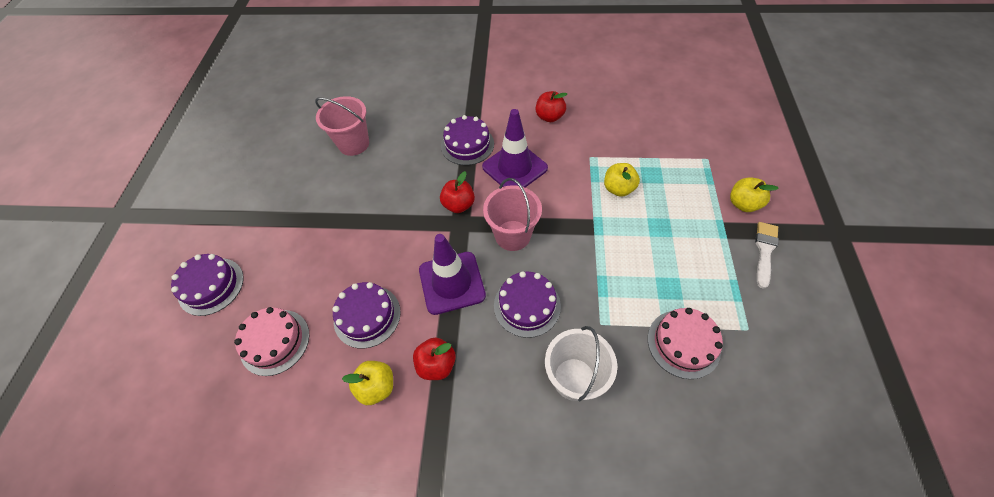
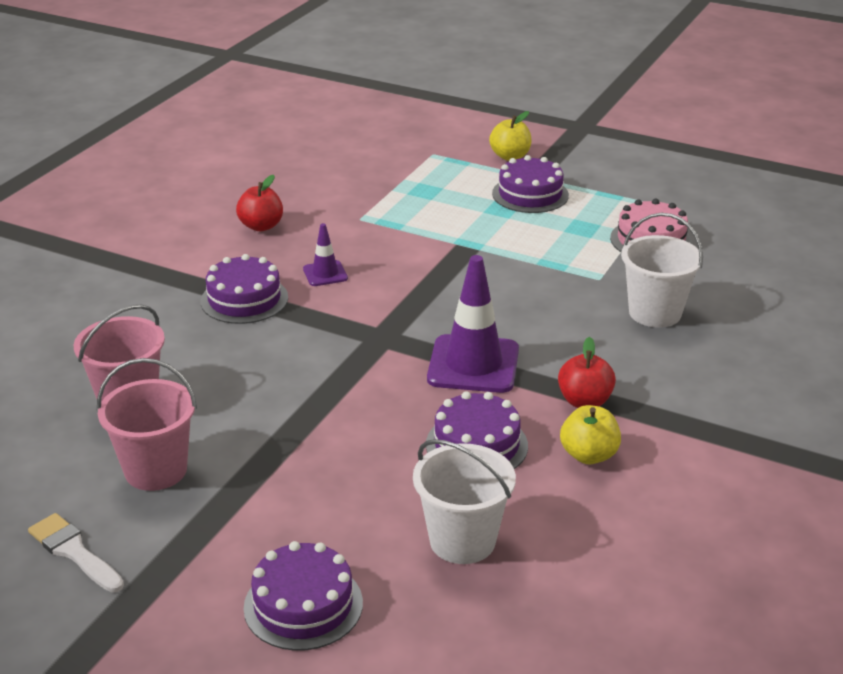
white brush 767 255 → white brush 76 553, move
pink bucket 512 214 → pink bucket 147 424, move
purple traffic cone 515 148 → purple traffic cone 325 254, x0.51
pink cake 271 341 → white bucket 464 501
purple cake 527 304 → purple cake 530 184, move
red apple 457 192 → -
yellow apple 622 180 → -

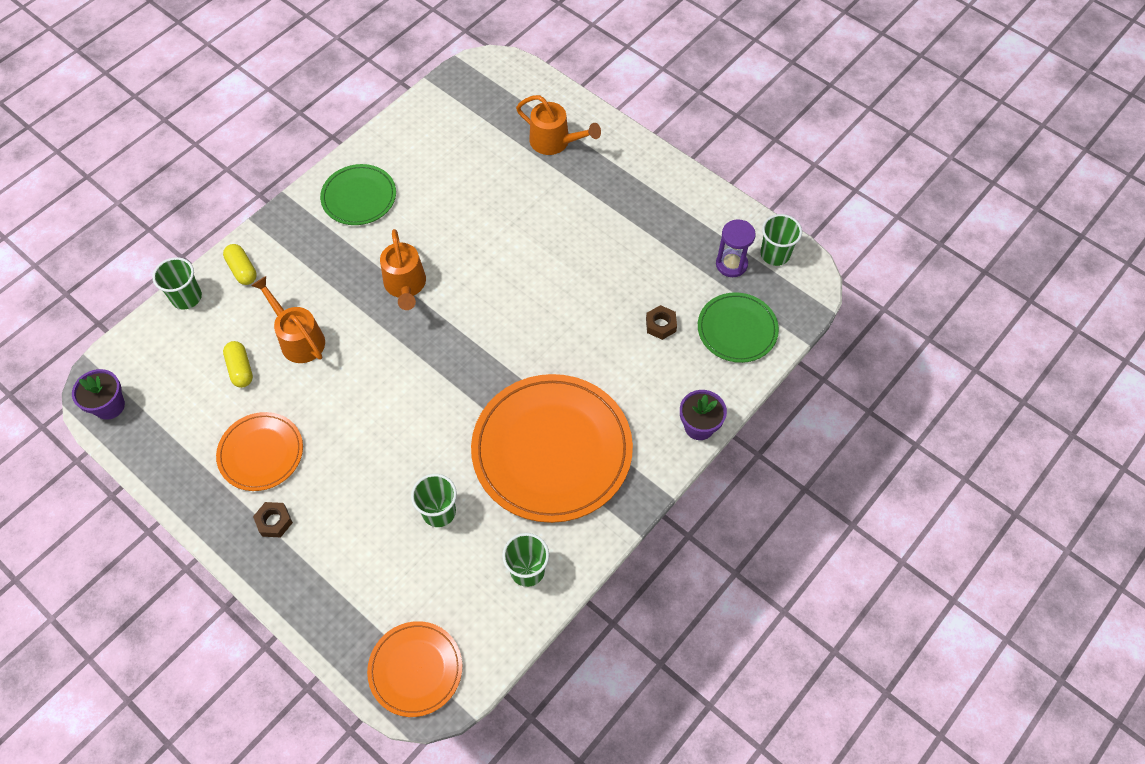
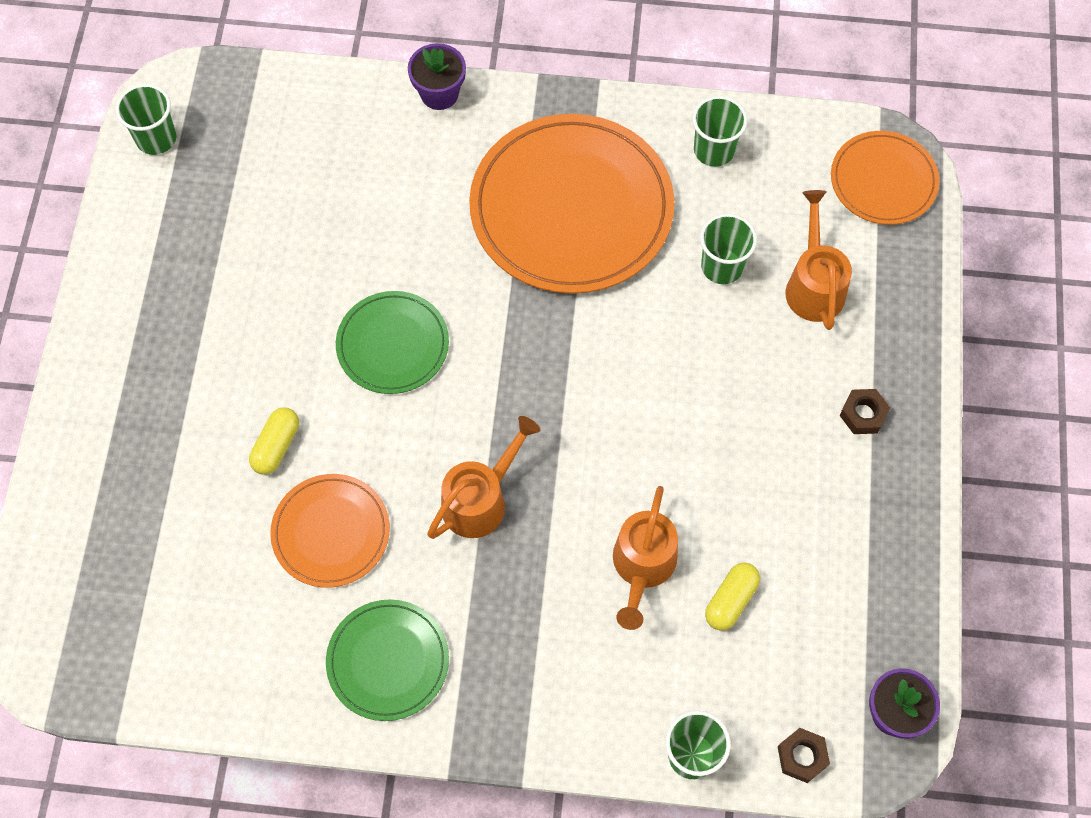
yellow capsule 240 264 → yellow capsule 274 441, move
orange plate 259 451 → orange plate 330 531, move
green plate 738 327 → green plate 392 342, move
brown nut 661 322 → brown nut 804 755, move
orange watering can 558 125 → orange watering can 818 260, move
purple hourglass 736 248 → -

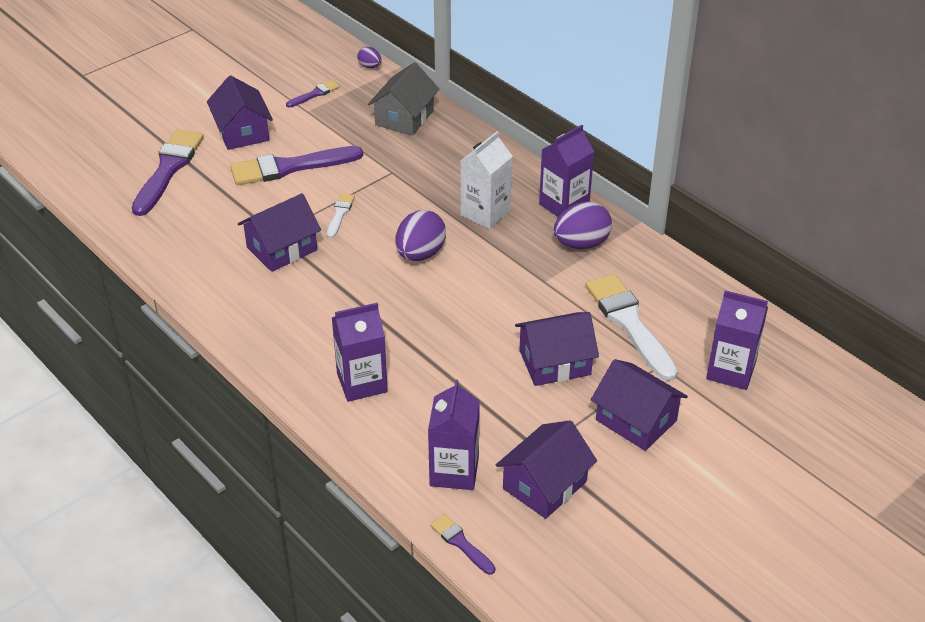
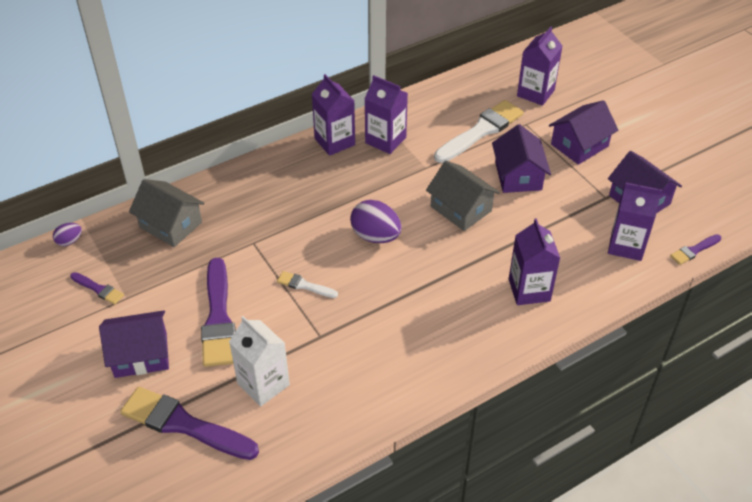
purple brush 313 94 → purple brush 97 288, 150 degrees clockwise
white carton 486 180 → white carton 259 361, move
purple egg 583 225 → purple carton 386 114
- → grey house 463 196
white brush 632 327 → white brush 478 131, 150 degrees clockwise
purple house 279 232 → -

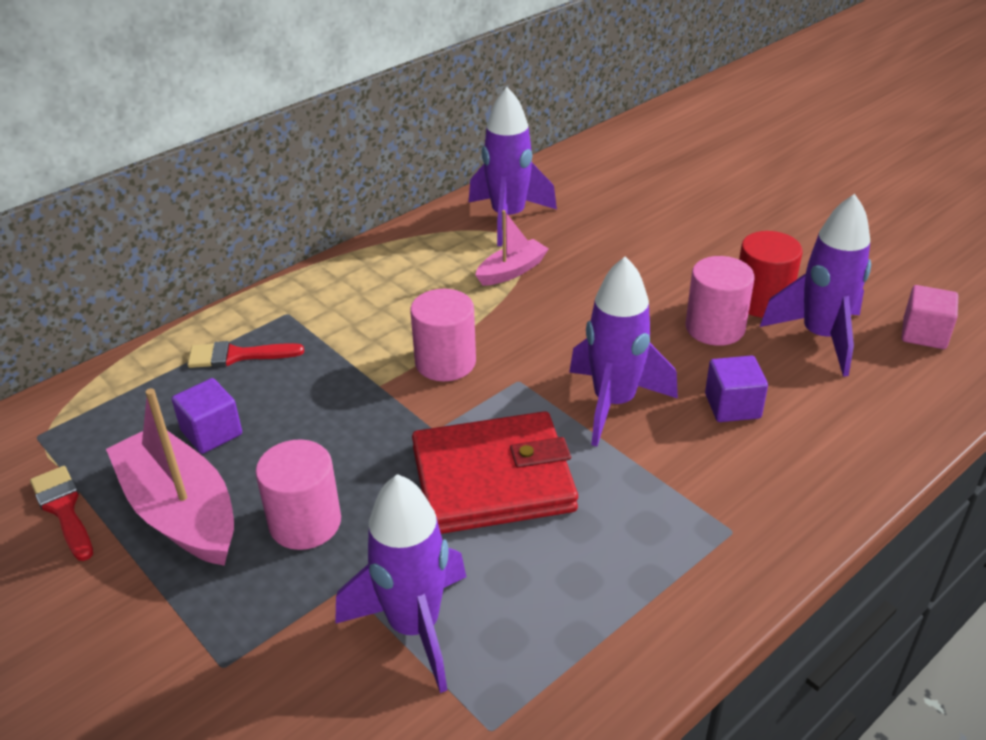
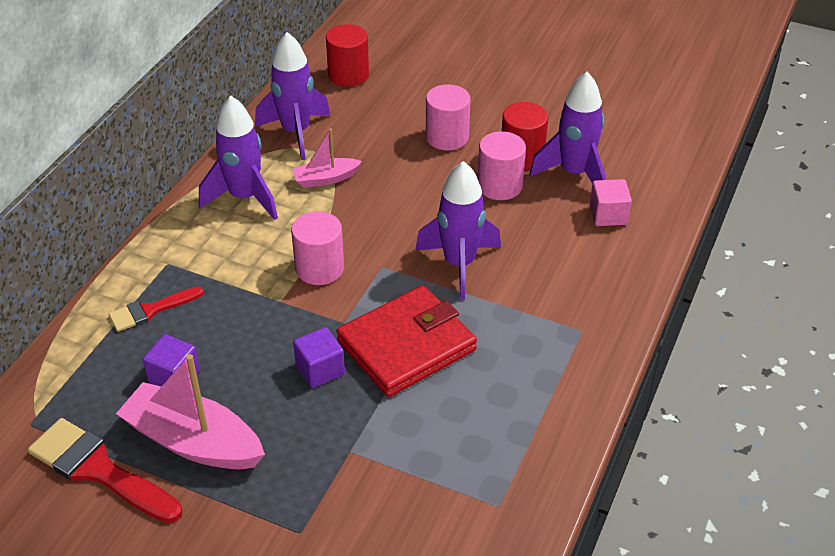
red brush 61 513 → red brush 105 470, x1.66
purple rocket 400 583 → purple rocket 238 158, move
pink boat 512 248 → pink boat 327 158, 135 degrees counterclockwise
purple cube 736 388 → purple cube 319 357, move
- → red cylinder 347 55
pink cylinder 298 494 → pink cylinder 448 117, move
pink cube 929 317 → pink cube 611 202, move

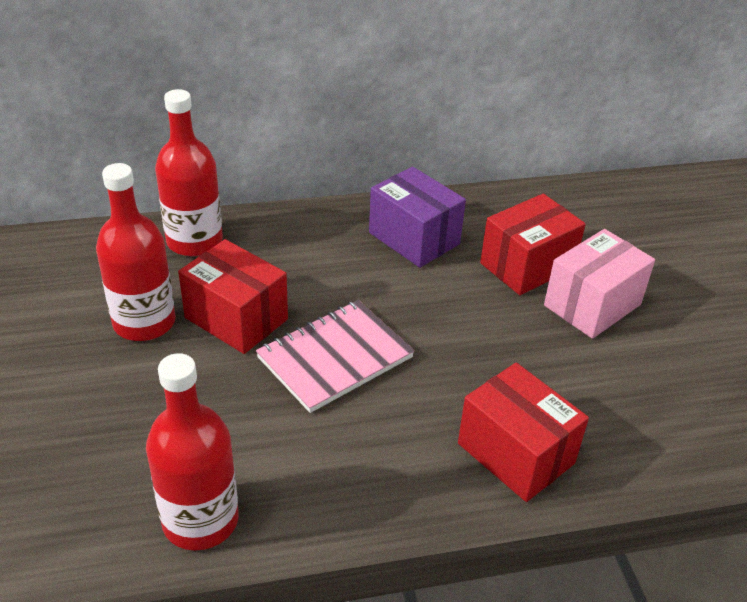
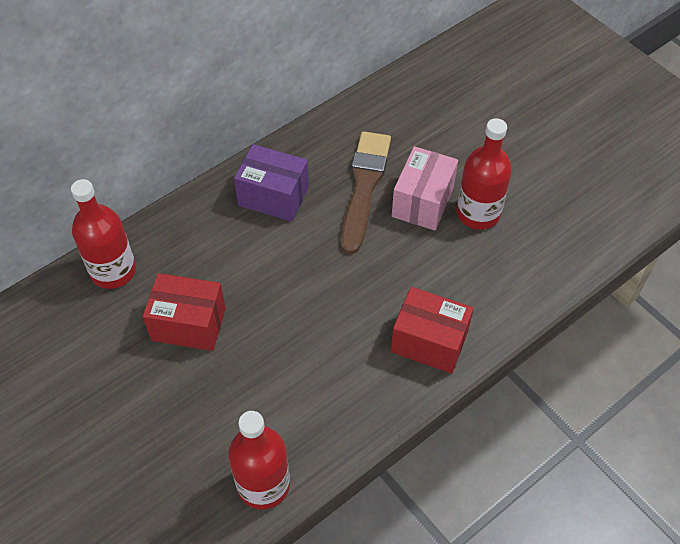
red box 533 244 → brown brush 366 193
red bottle 136 252 → red bottle 484 174, move
pink notebook 335 356 → -

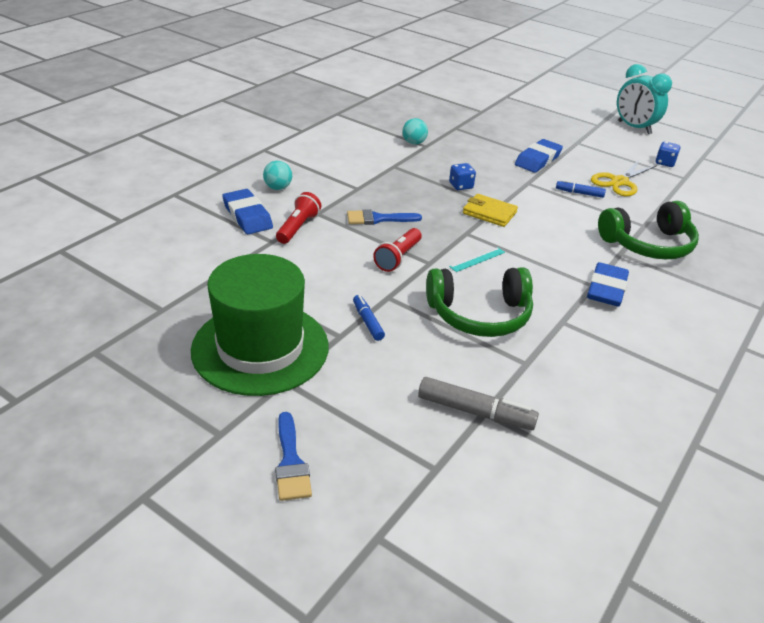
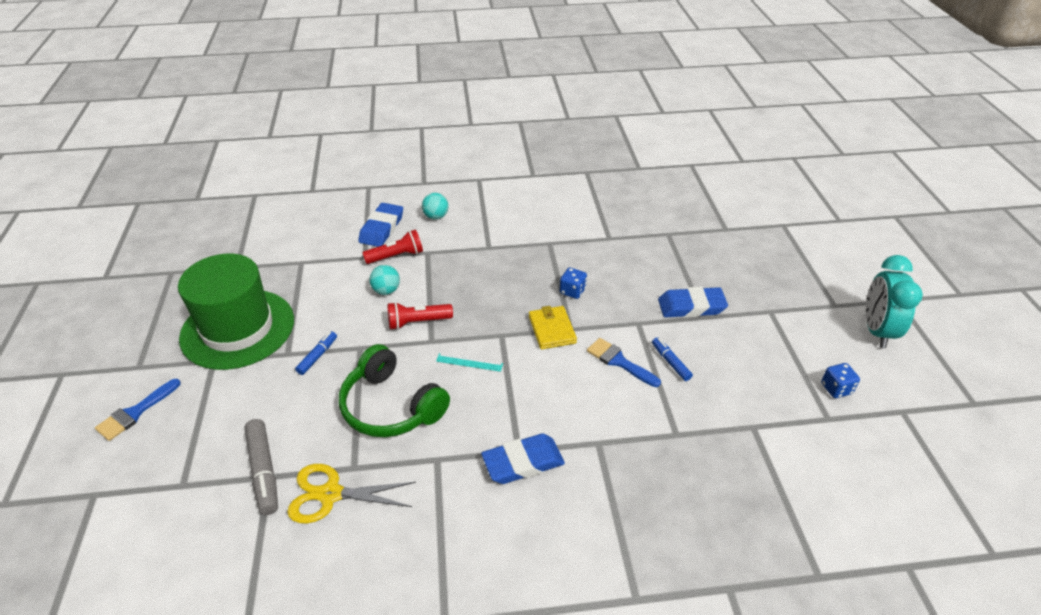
yellow scissors 624 178 → yellow scissors 351 493, move
turquoise ball 415 131 → turquoise ball 384 280, move
blue brush 384 217 → blue brush 624 362, move
green headphones 648 230 → -

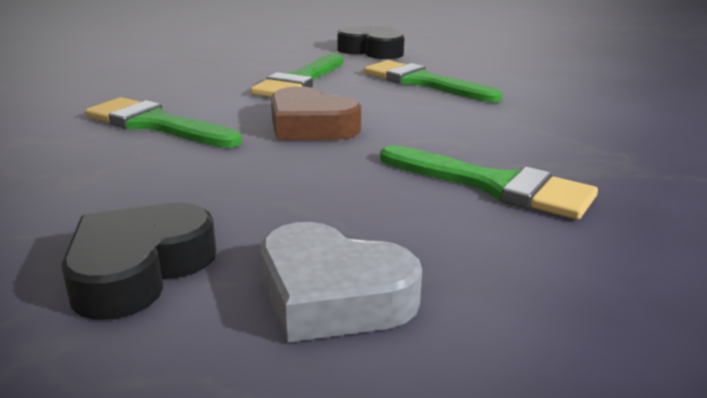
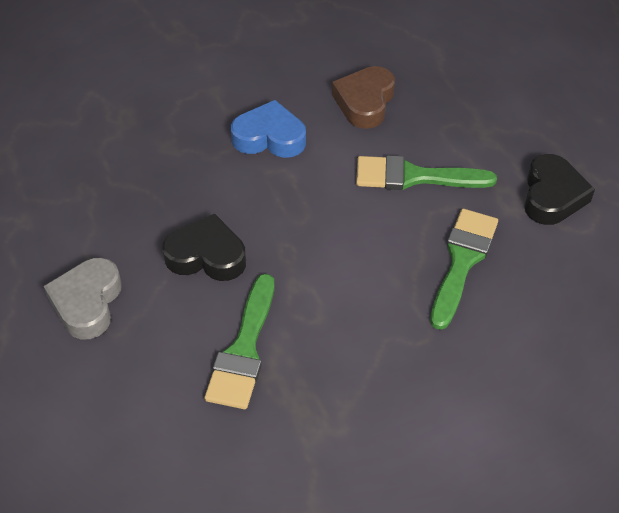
black heart 139 261 → black heart 204 247, move
green brush 163 122 → blue heart 268 129
brown heart 316 113 → brown heart 363 97, move

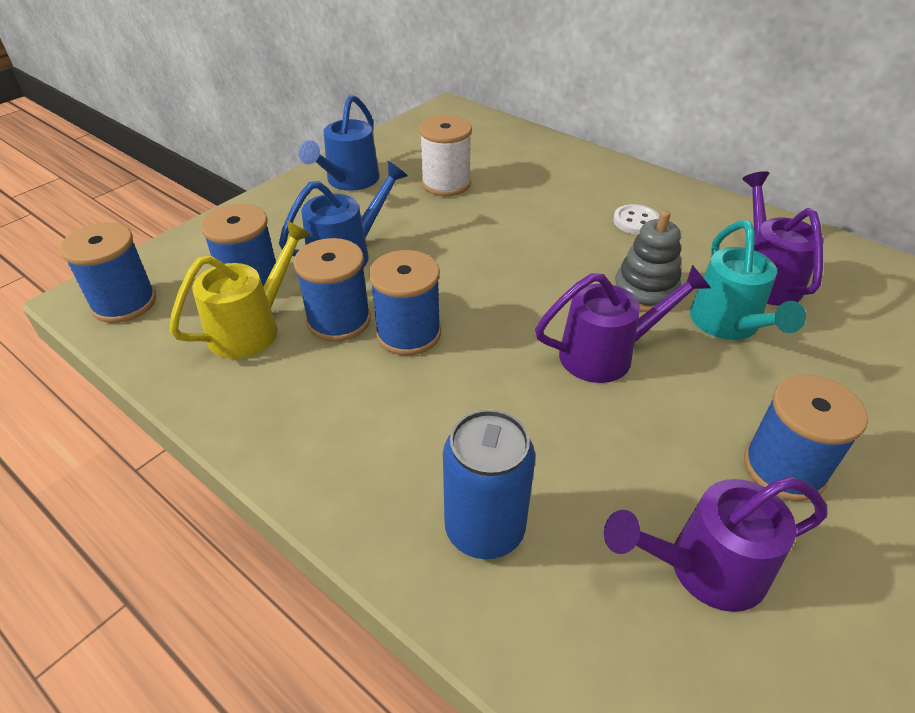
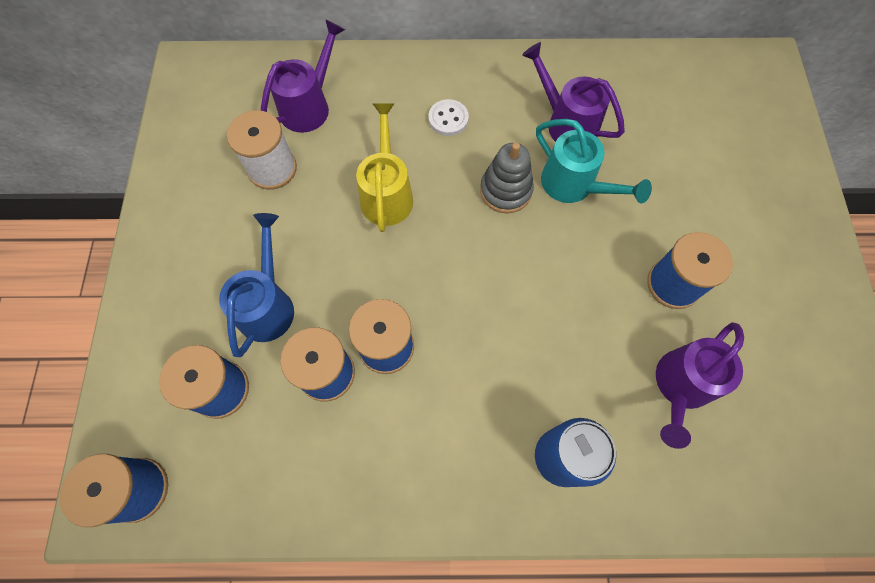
purple watering can 623 324 → purple watering can 303 76, move
yellow watering can 240 289 → yellow watering can 384 167, move
blue watering can 338 142 → -

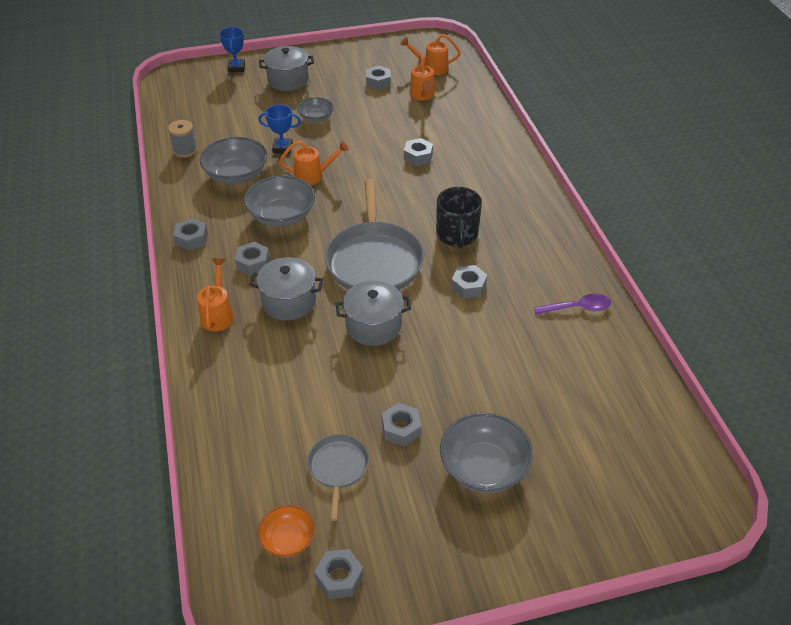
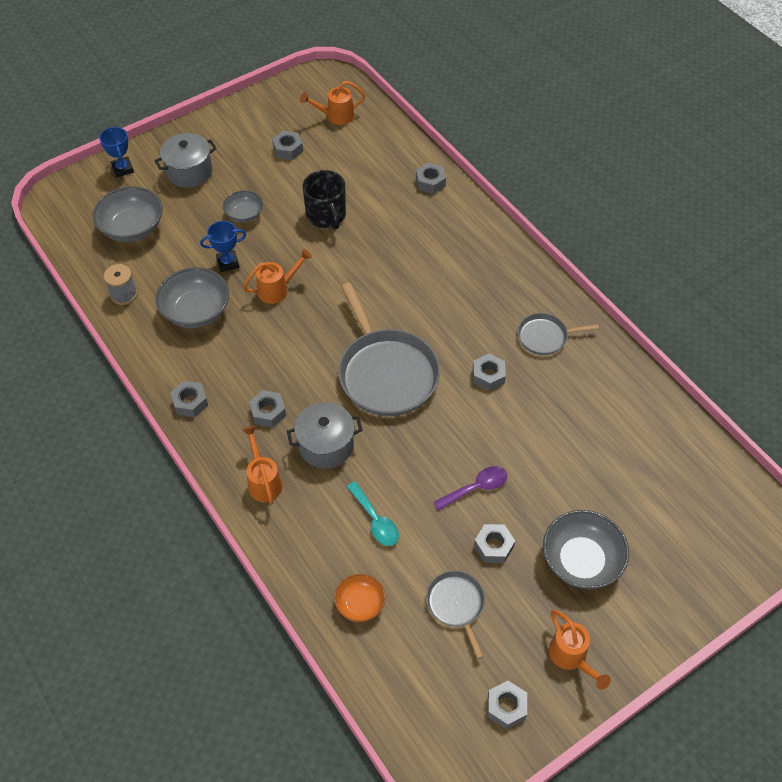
grey bowl 279 201 → grey bowl 128 214, move
black mug 459 217 → black mug 324 199, move
orange bowl 287 531 → orange bowl 360 598, move
- → turquoise spoon 373 514
grey nut 418 152 → grey nut 431 178, move
purple spoon 572 304 → purple spoon 470 488, move
- → grey pan 558 334
orange watering can 422 78 → orange watering can 580 650, move
grey pot 373 313 → -

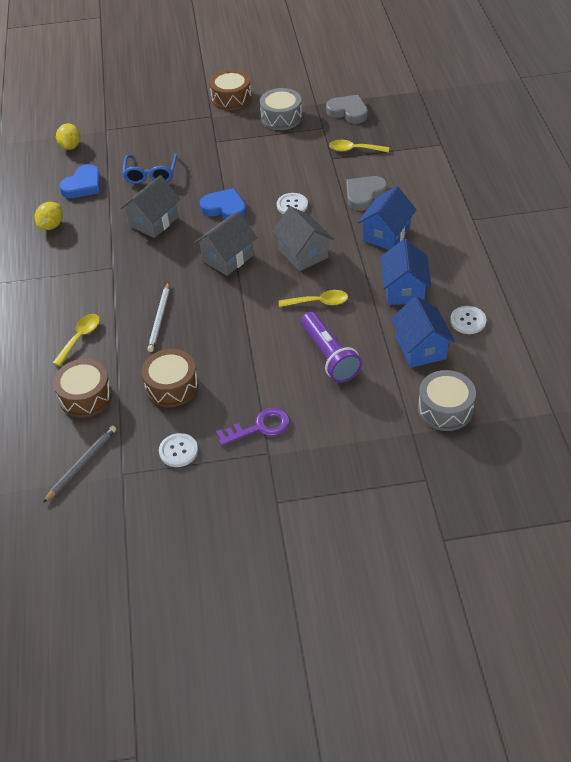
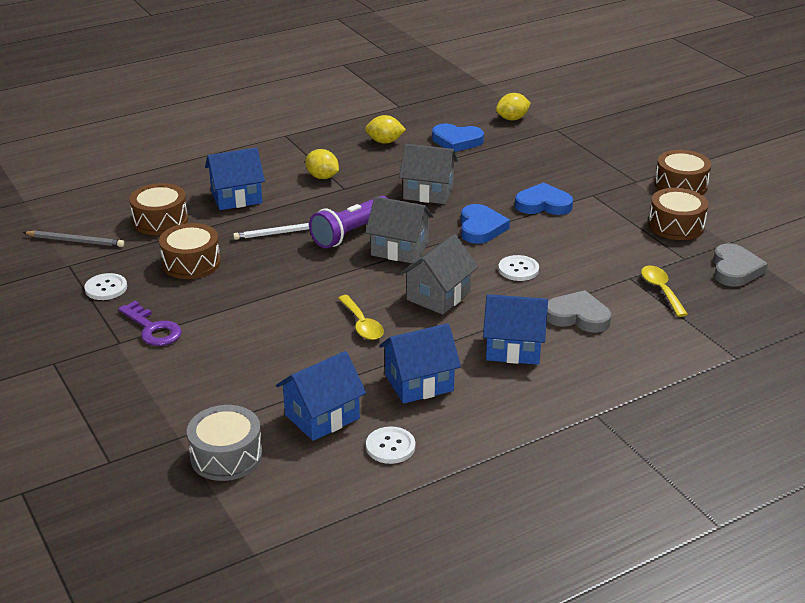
yellow spoon 76 340 → blue house 235 179
- → yellow lemon 322 164
purple flashlight 331 347 → purple flashlight 349 222, move
- → blue heart 544 198
grey drum 281 109 → brown drum 678 214
blue glasses 150 169 → -

